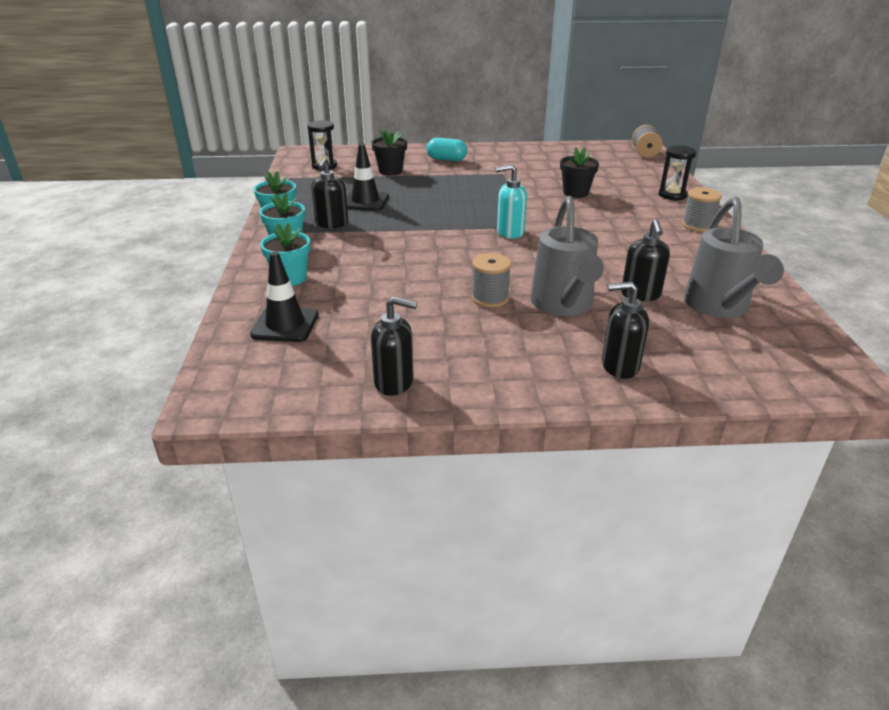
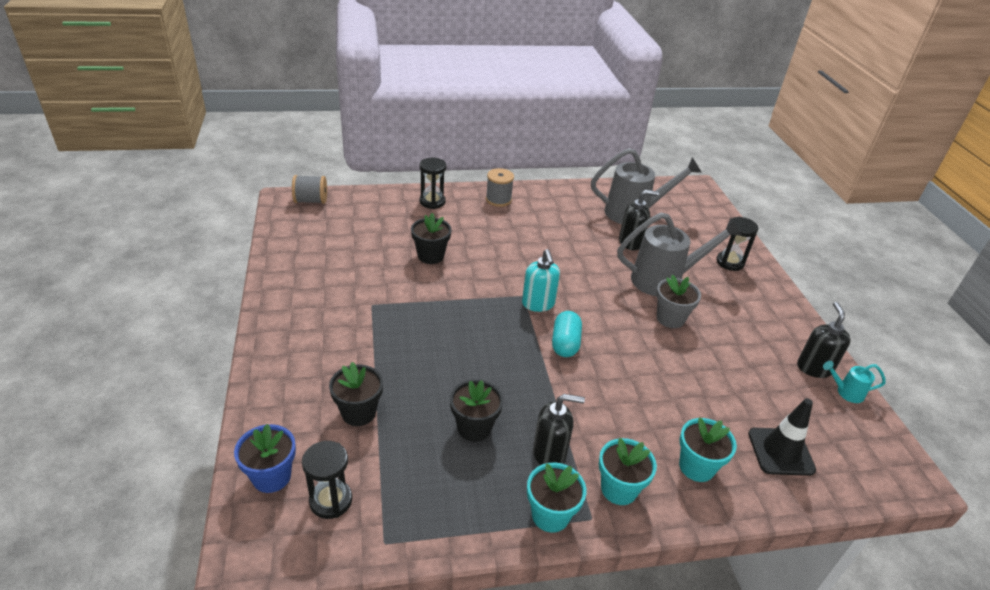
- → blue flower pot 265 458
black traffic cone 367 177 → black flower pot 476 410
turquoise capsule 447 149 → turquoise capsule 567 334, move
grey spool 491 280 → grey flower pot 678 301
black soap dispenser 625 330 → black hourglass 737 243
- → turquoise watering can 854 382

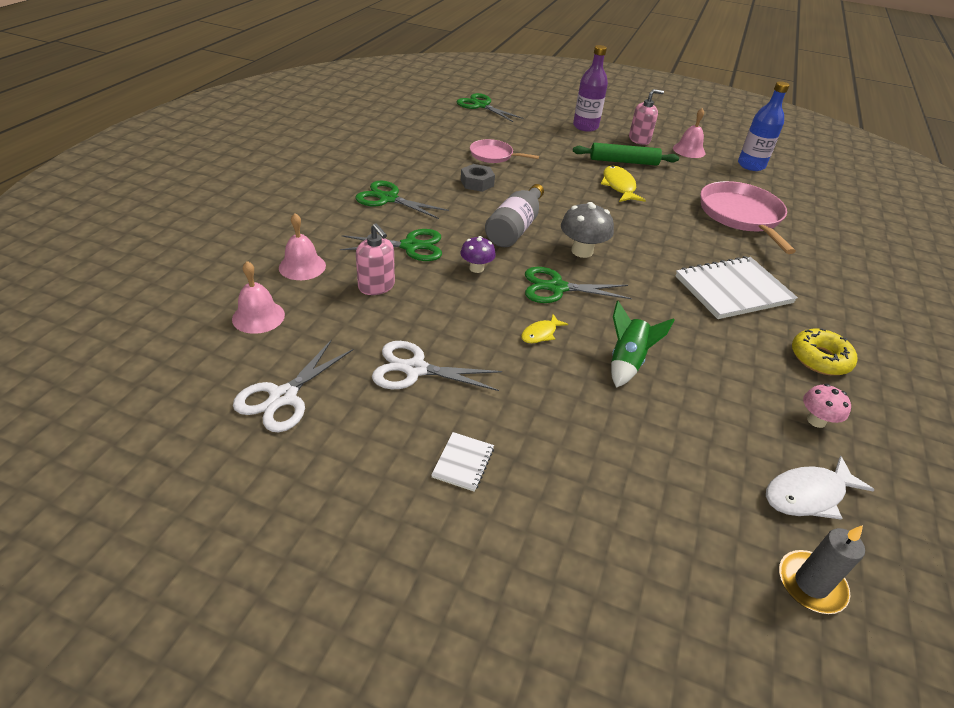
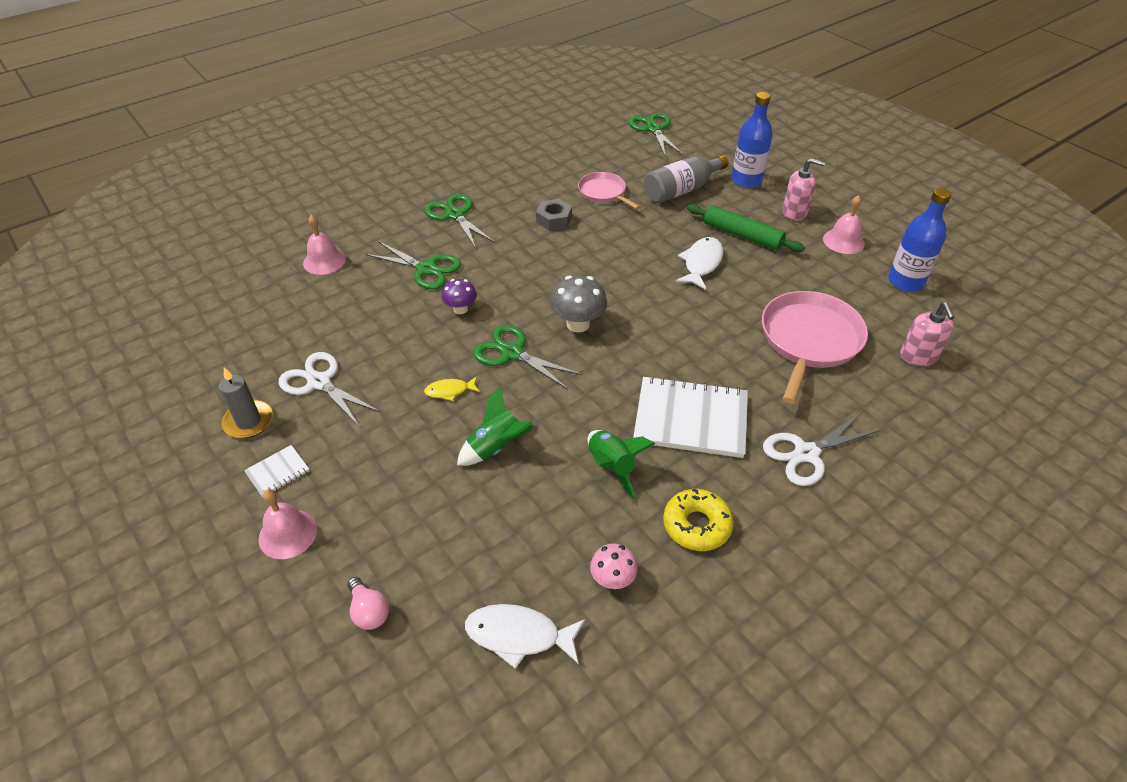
grey candle 822 569 → grey candle 246 402, move
pink bell 258 297 → pink bell 288 524, move
- → pink light bulb 368 603
- → green rocket 621 464
grey bottle 514 215 → grey bottle 686 179, move
yellow fish 623 183 → white fish 699 263
purple bottle 590 88 → blue bottle 752 140
white scissors 293 385 → white scissors 822 449, move
pink soap dispenser 375 259 → pink soap dispenser 927 334, move

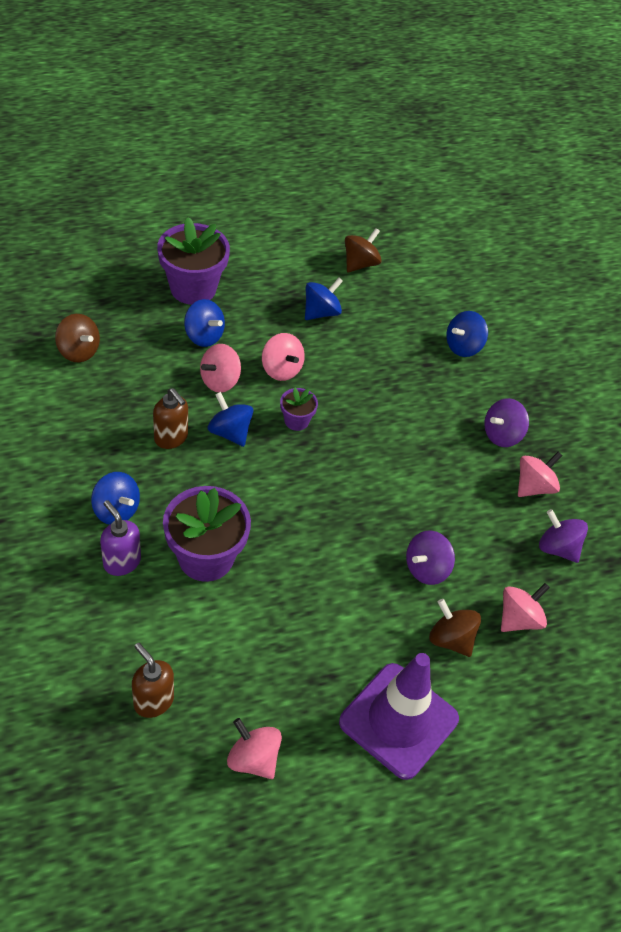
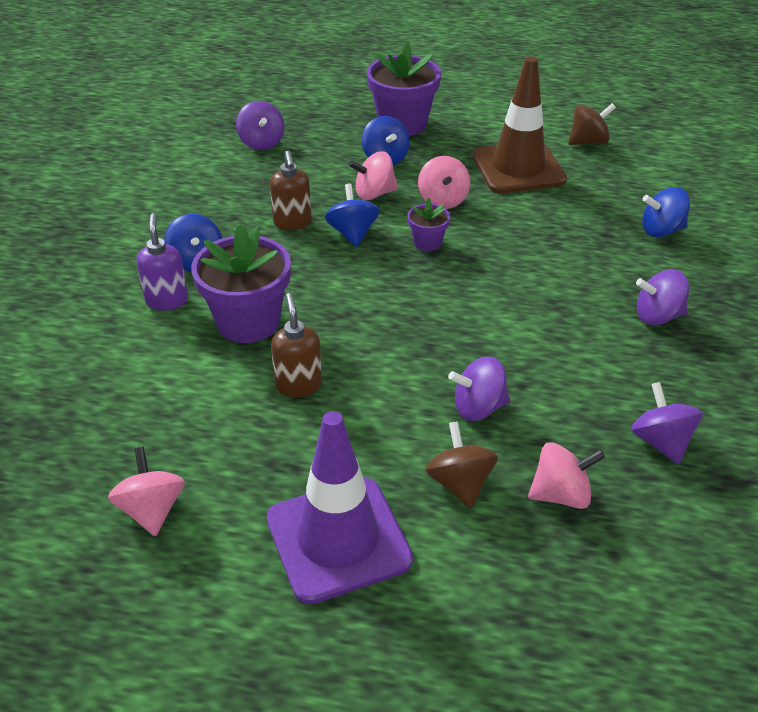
brown spinning top 77 338 → purple spinning top 260 125
brown soap dispenser 153 680 → brown soap dispenser 296 345, move
blue spinning top 324 299 → brown traffic cone 519 124
pink spinning top 540 474 → -

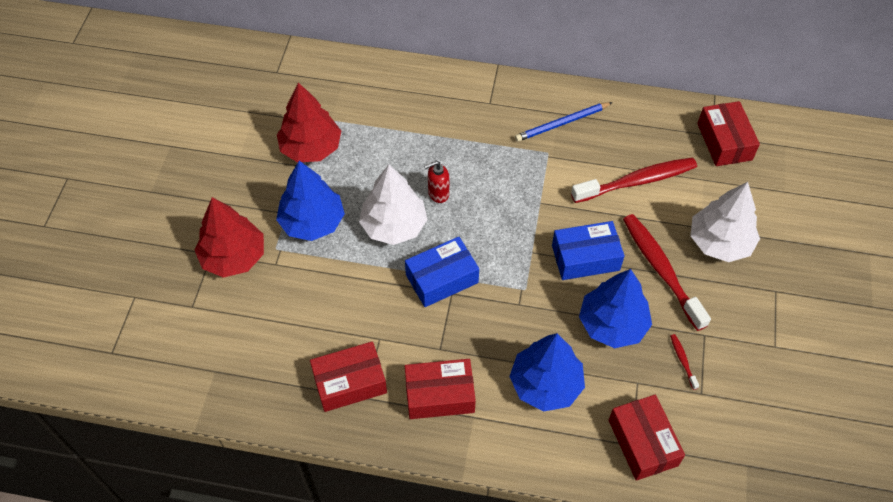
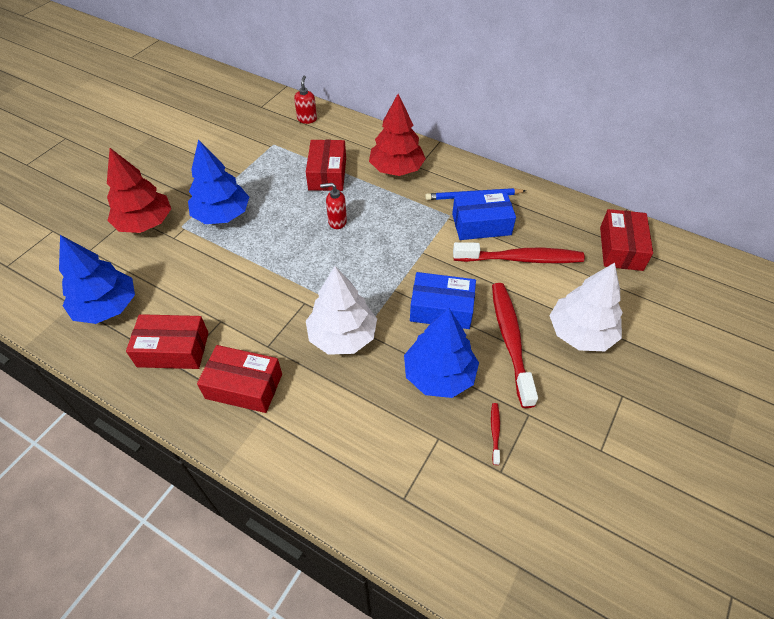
blue tree 547 372 → blue tree 97 279, move
- → red soap dispenser 305 99
red box 647 438 → red box 326 165, move
white tree 393 205 → white tree 341 310, move
red tree 309 123 → red tree 397 135, move
blue box 442 272 → blue box 484 215, move

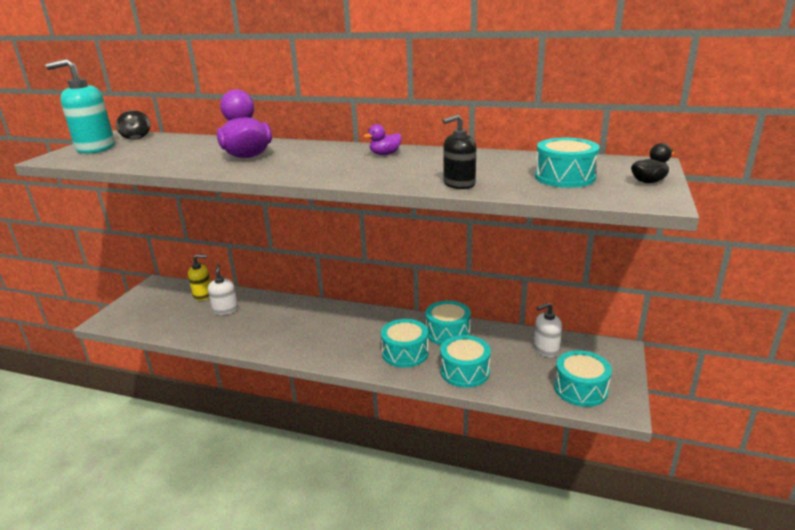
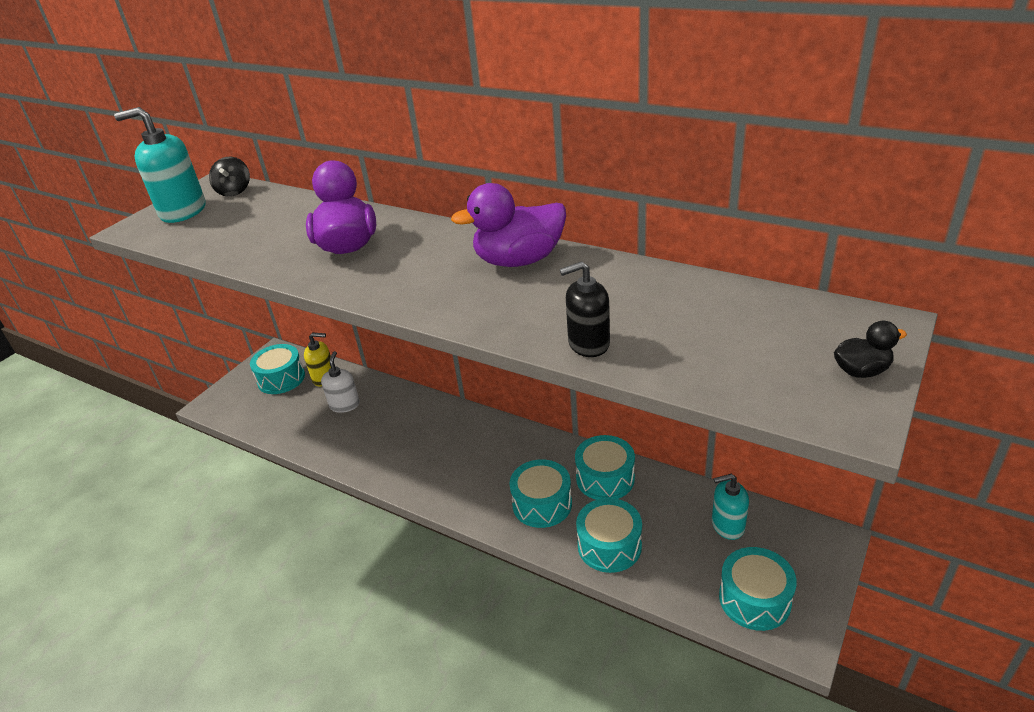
turquoise drum 567 163 → turquoise drum 277 369, move
purple duck 383 139 → purple duck 508 225, x2.04
white soap dispenser 548 330 → turquoise soap dispenser 730 507

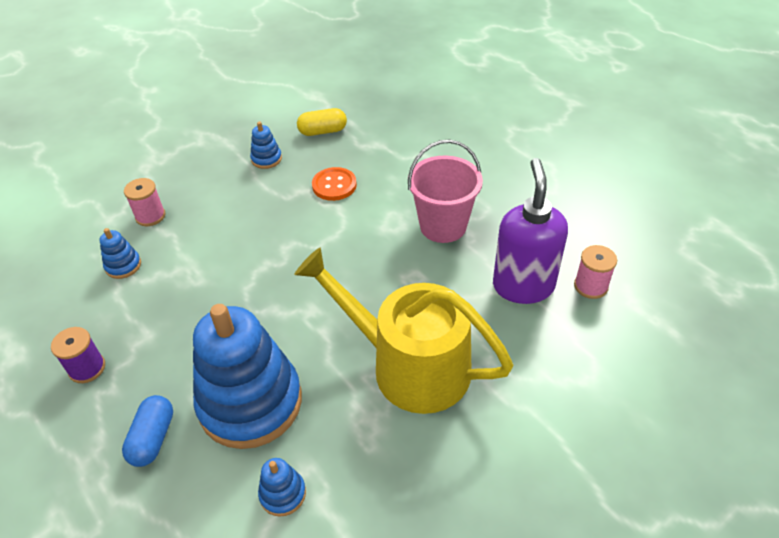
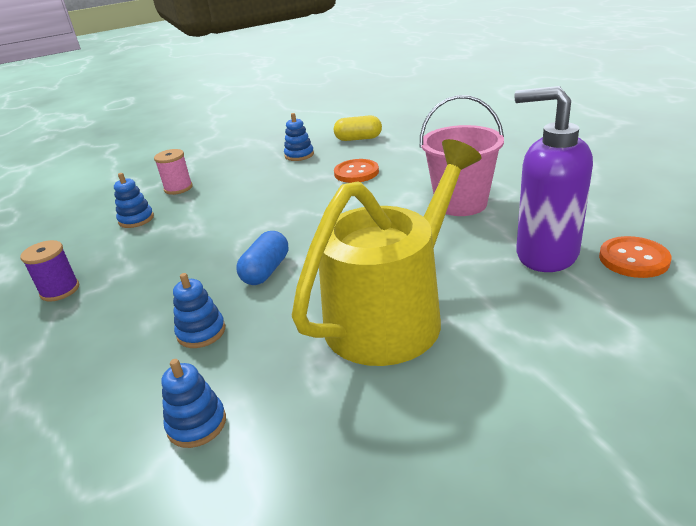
blue stacking toy 247 376 → blue stacking toy 199 310, x0.41
blue capsule 147 431 → blue capsule 262 258, move
yellow watering can 404 330 → yellow watering can 387 252, 90 degrees clockwise
purple soap dispenser 530 231 → purple soap dispenser 553 179, 75 degrees counterclockwise
pink spool 595 272 → orange button 635 257

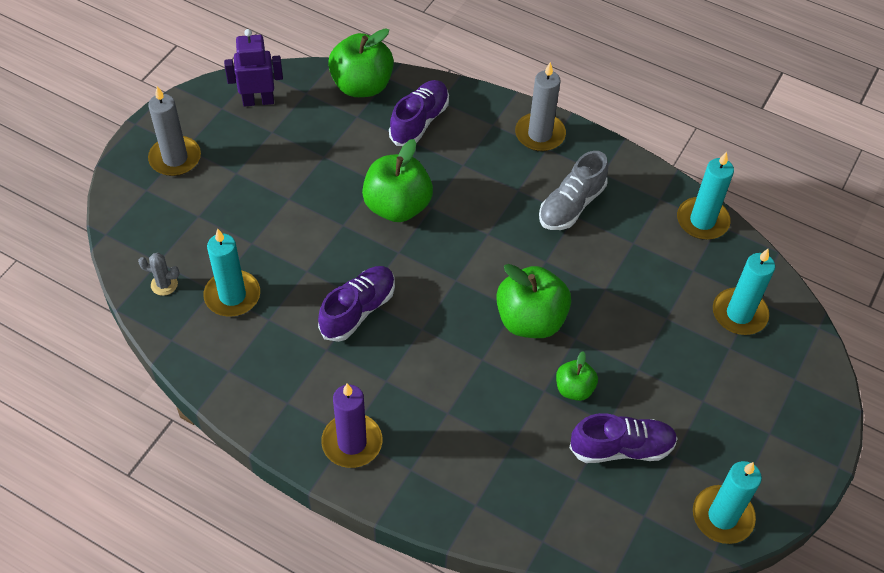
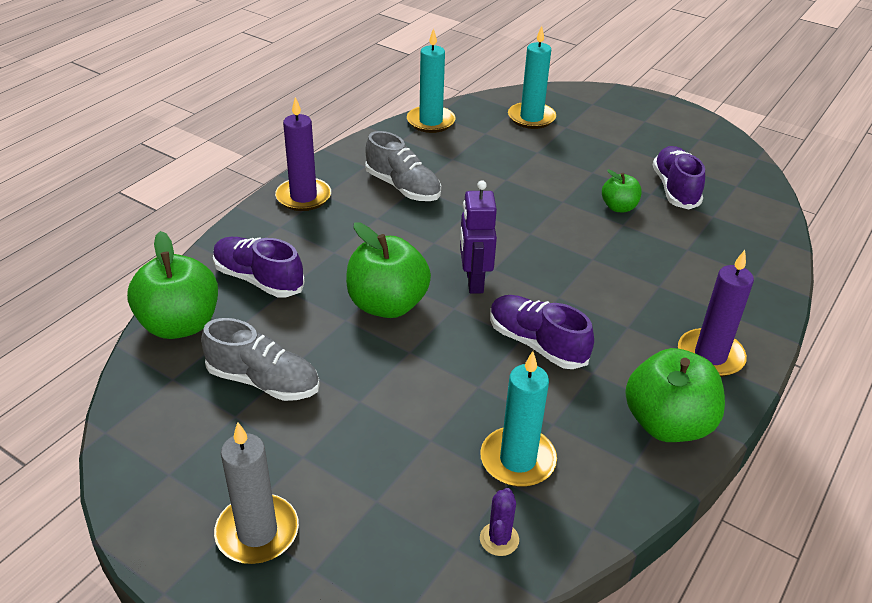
- → grey shoe 260 359
grey candle 540 106 → purple candle 303 154
purple robot 253 68 → purple robot 478 237, move
grey cactus 159 274 → purple cactus 499 522
green apple 533 301 → green apple 675 395, move
turquoise candle 727 502 → -

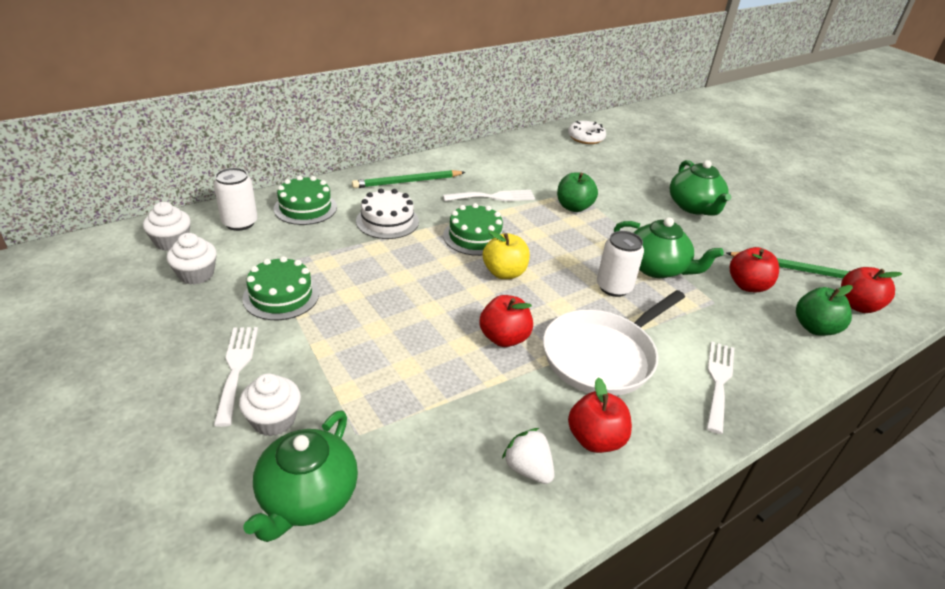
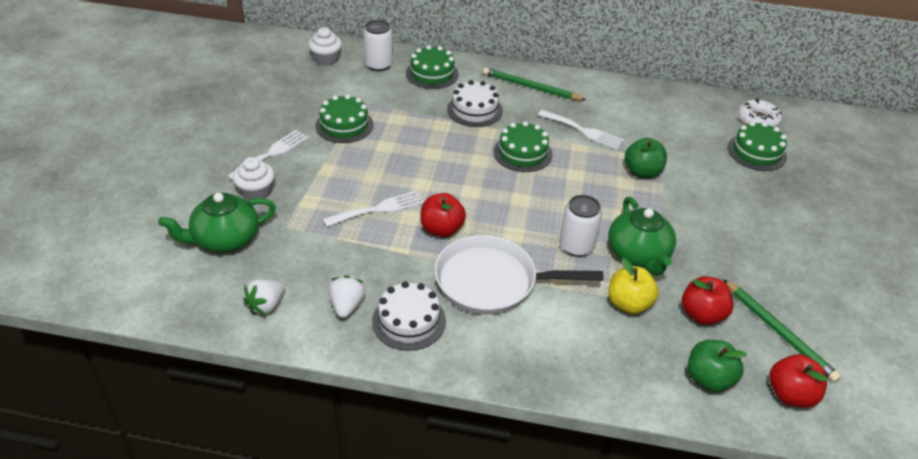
- → white strawberry 264 297
white fork 720 387 → white fork 373 209, move
red apple 600 415 → white cake 409 316
yellow apple 506 254 → yellow apple 633 286, move
- → green cake 757 146
white cupcake 192 259 → -
green teapot 700 187 → -

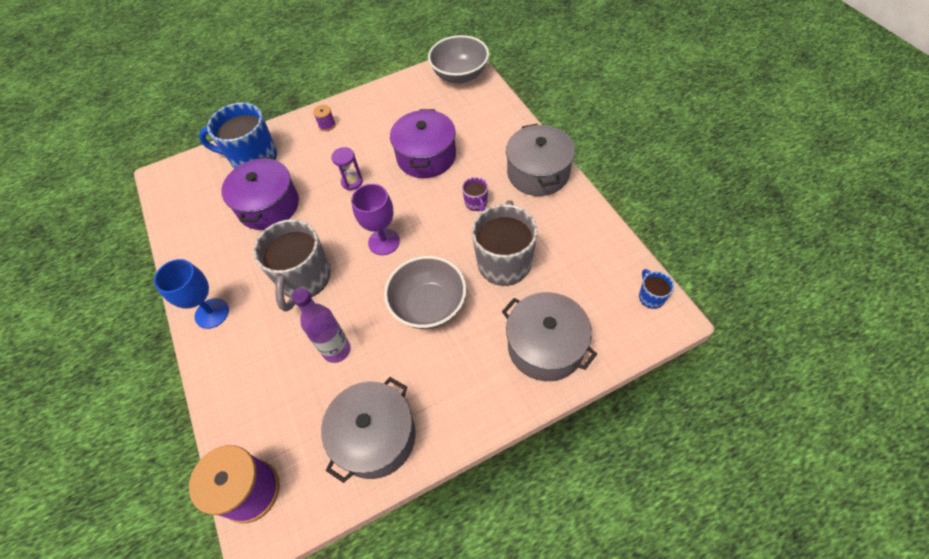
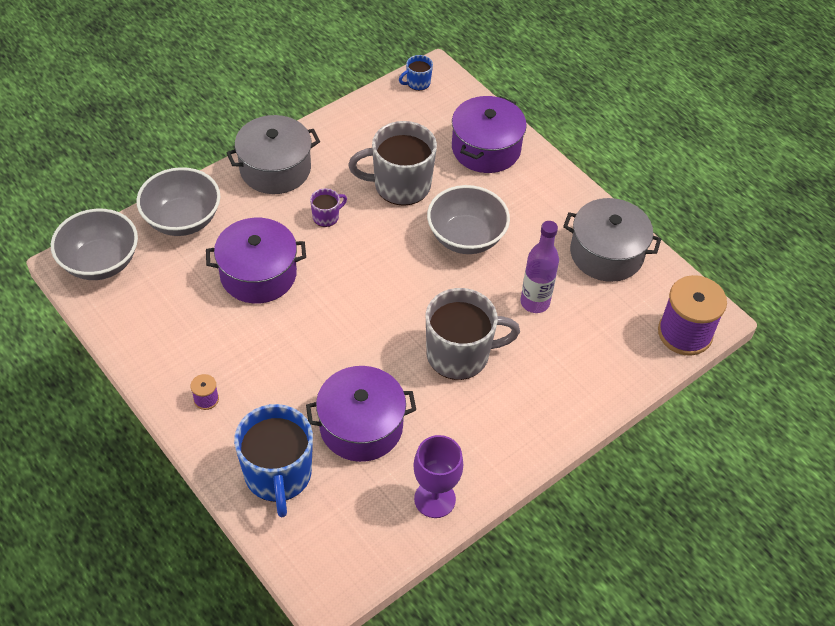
- → grey bowl 178 201
purple goblet 375 219 → purple goblet 438 476, move
grey pot 549 336 → purple pot 489 134
blue goblet 191 294 → -
purple hourglass 347 168 → -

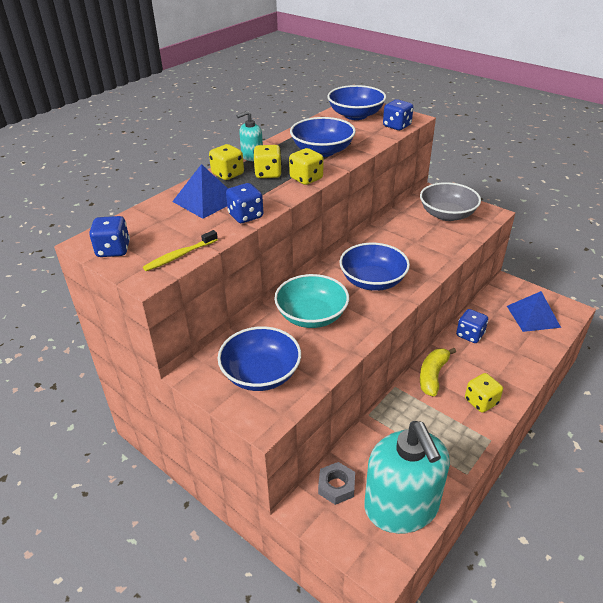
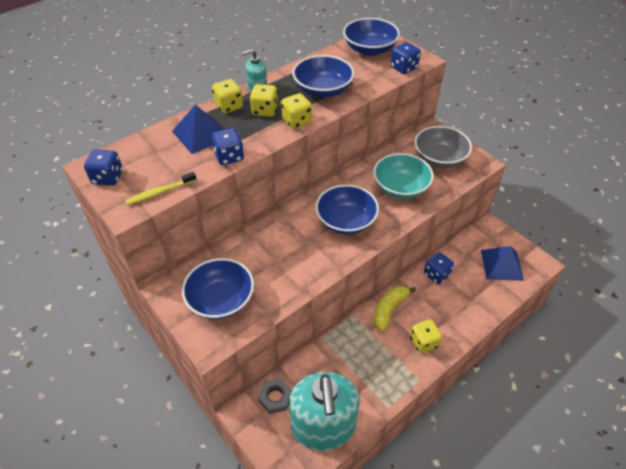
turquoise bowl 311 301 → turquoise bowl 403 176, move

